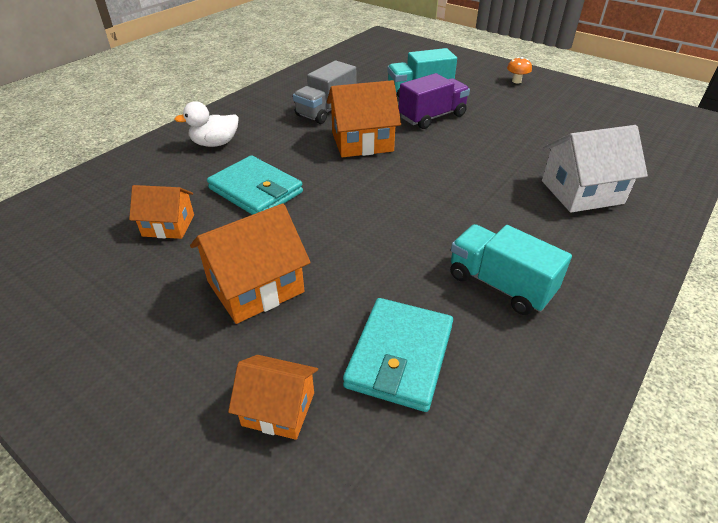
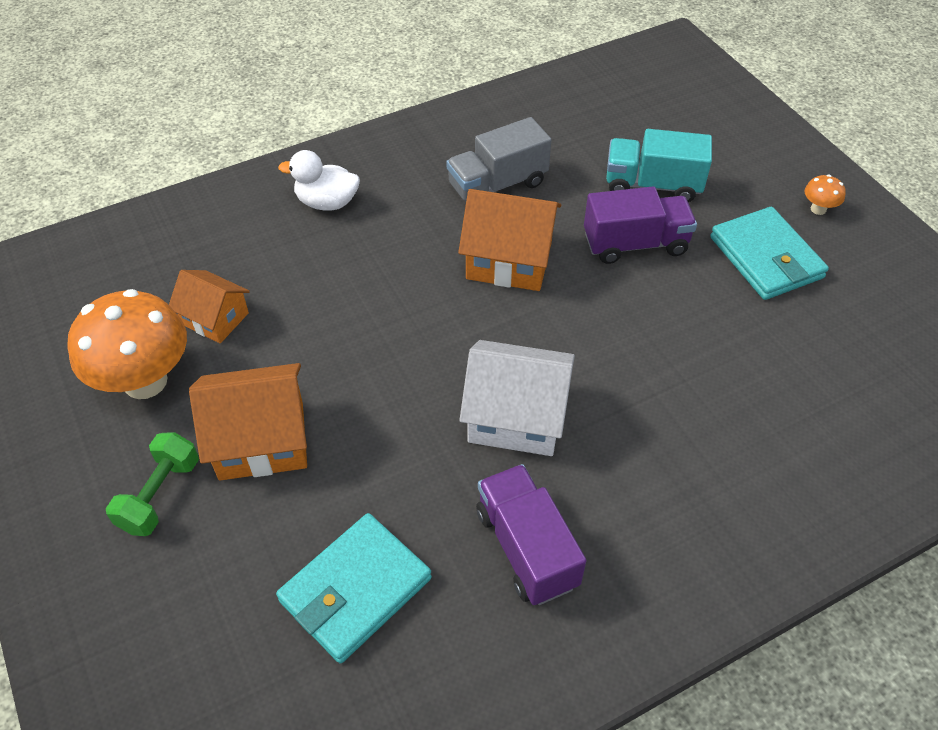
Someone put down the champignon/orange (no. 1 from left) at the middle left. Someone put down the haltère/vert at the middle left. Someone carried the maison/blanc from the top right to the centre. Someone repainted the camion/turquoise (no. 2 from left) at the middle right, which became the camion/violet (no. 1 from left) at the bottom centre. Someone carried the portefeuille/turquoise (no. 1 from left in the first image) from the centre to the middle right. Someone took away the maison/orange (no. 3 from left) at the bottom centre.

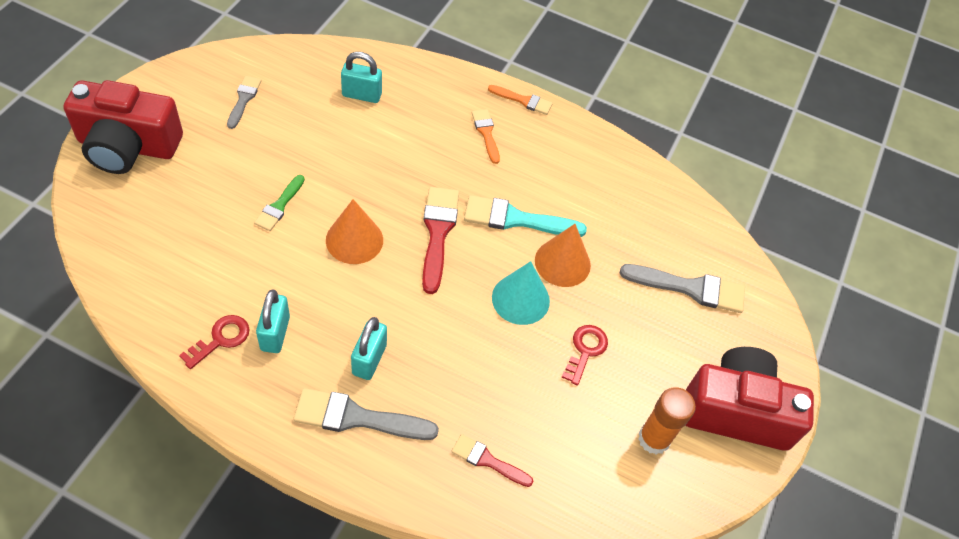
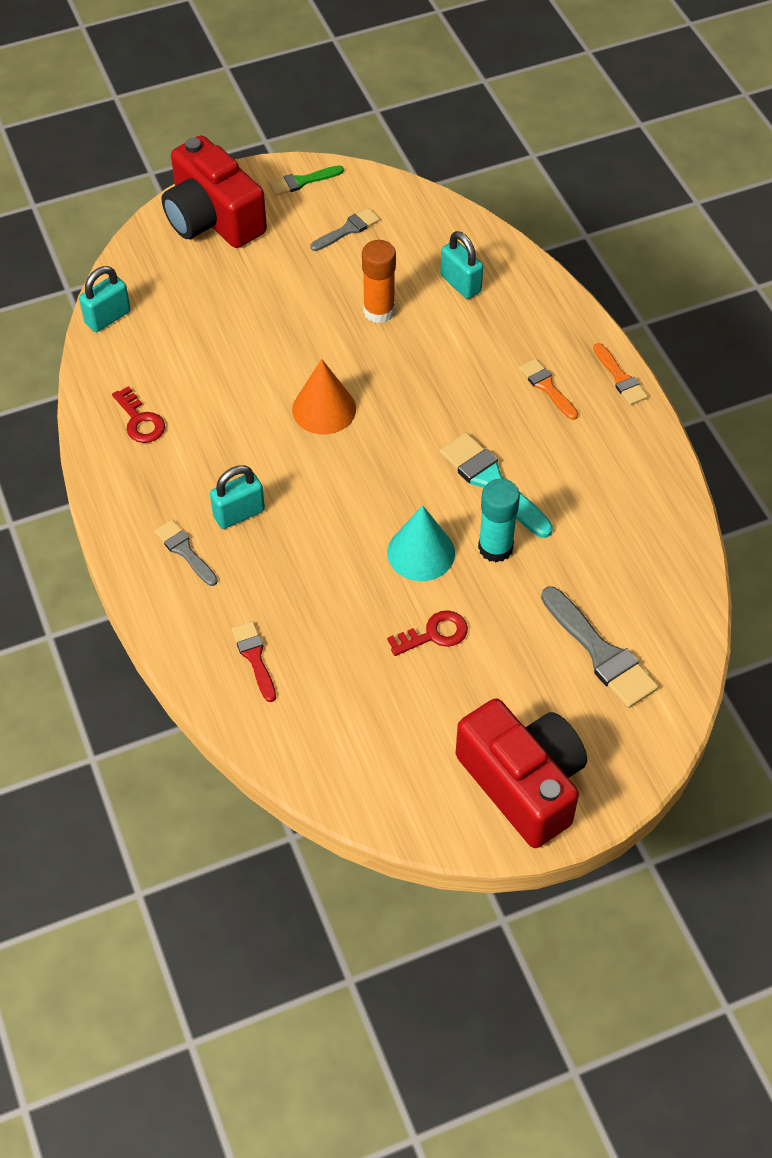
Someone carried the cadenas/turquoise (no. 1 from left) from the middle left to the top left. Someone rotated the clé/rouge (no. 1 from left) at the middle left by 60 degrees clockwise. Someone scaled the pinceau/gris (no. 2 from left in the first image) at the bottom centre by 0.60. Someone carried the pinceau/vert from the middle left to the top centre. Someone carried the bâton de colle/orange from the bottom right to the top centre. Someone swapped the cône/orange (no. 2 from left) at the centre for the bâton de colle/turquoise at the centre. Someone rotated the pinceau/orange (no. 1 from left) at the top centre by 60 degrees counterclockwise. Someone took away the pinceau/rouge (no. 1 from left) at the centre.

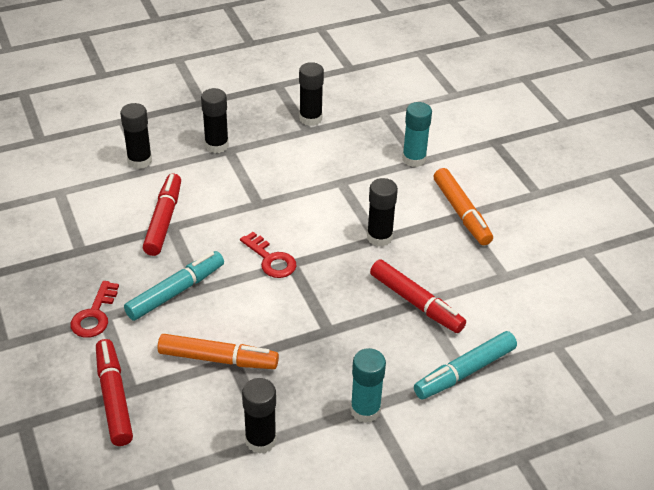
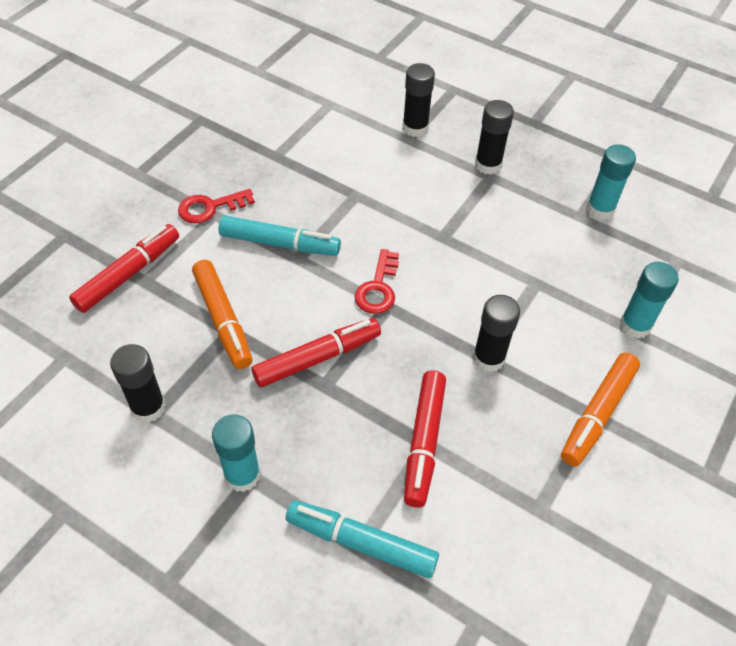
Someone carried the feutre/rouge (no. 2 from left) from the middle left to the centre. Someone repainted the bâton de colle/noir (no. 4 from left) at the top centre, which became the bâton de colle/turquoise (no. 2 from left) at the top right.

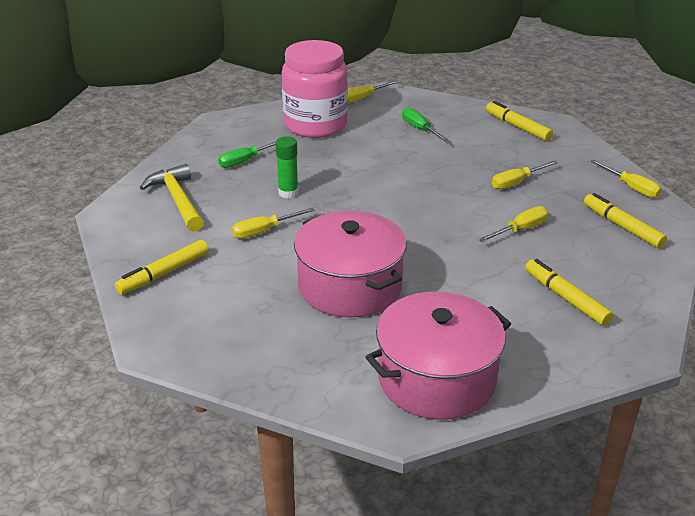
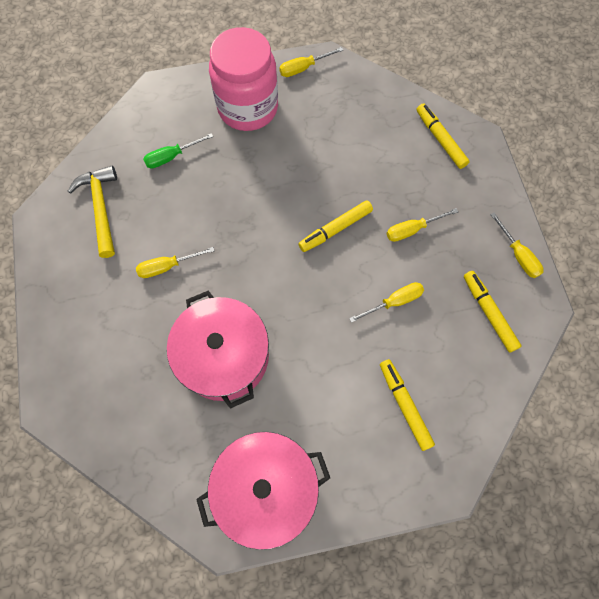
Someone carried the feutre/jaune (no. 1 from left) from the middle left to the centre. Someone took away the bâton de colle/vert at the top centre. Someone took away the tournevis/vert (no. 2 from left) at the top centre.

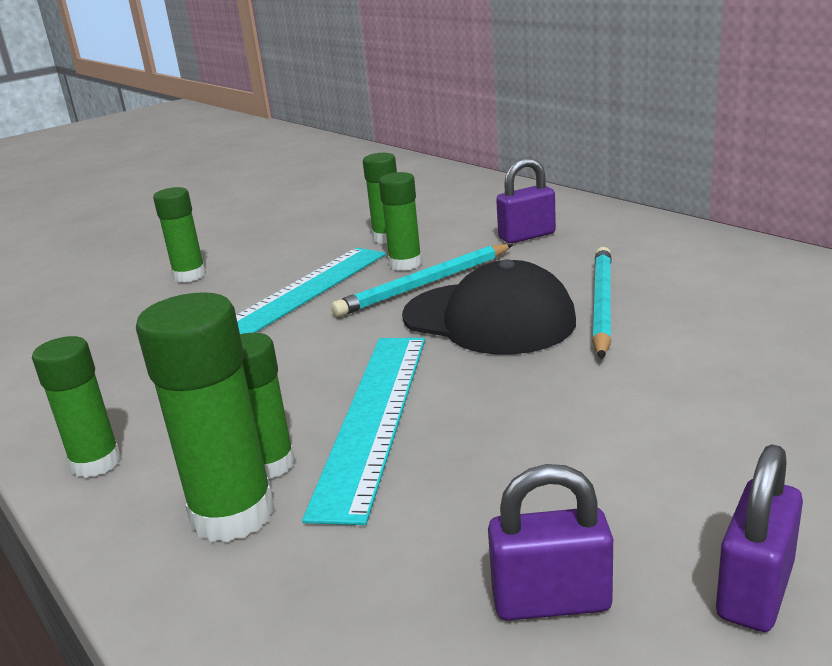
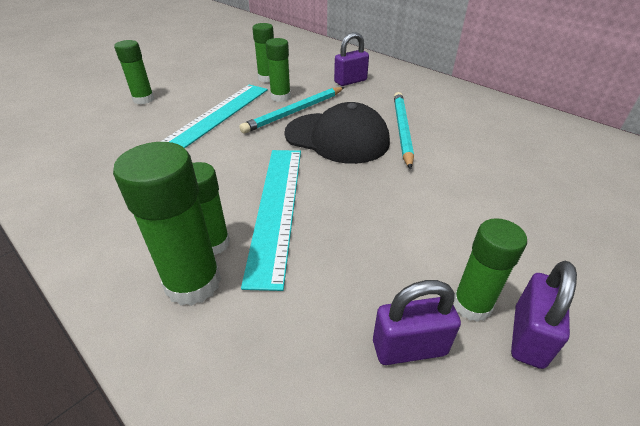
Someone carried the bâton de colle/vert (no. 1 from left in the first image) from the middle left to the middle right.

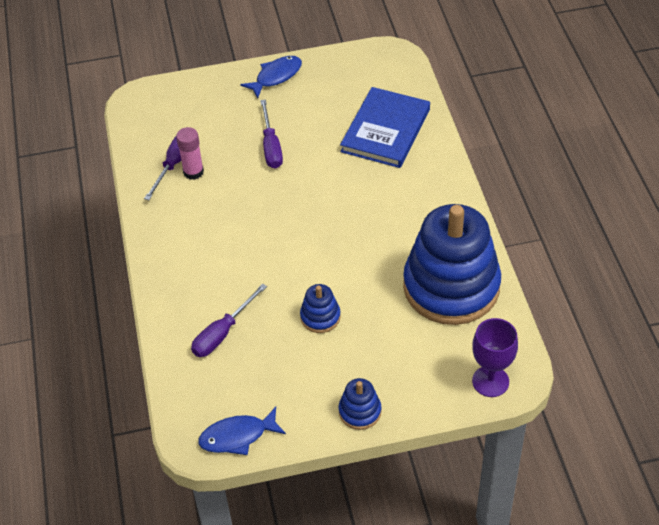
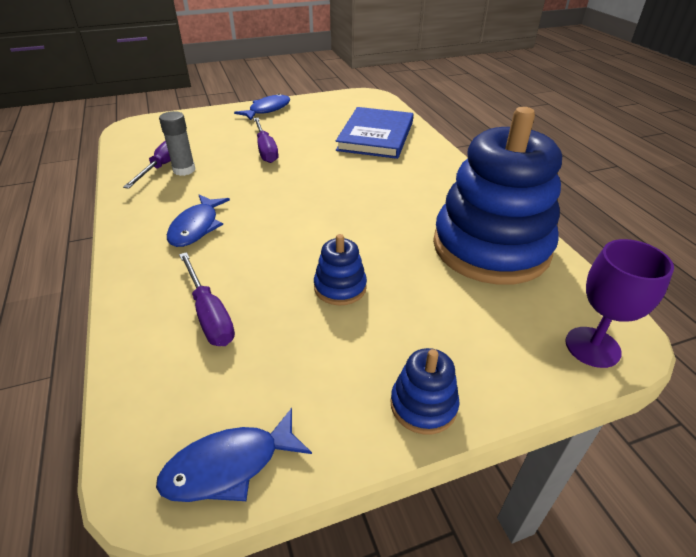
Someone repainted the bâton de colle/rose at the top left, which became the bâton de colle/gris at the top left. Someone put down the poisson/bleu (no. 1 from left) at the middle left. Someone rotated the tournevis/violet (no. 2 from left) at the centre by 60 degrees counterclockwise.

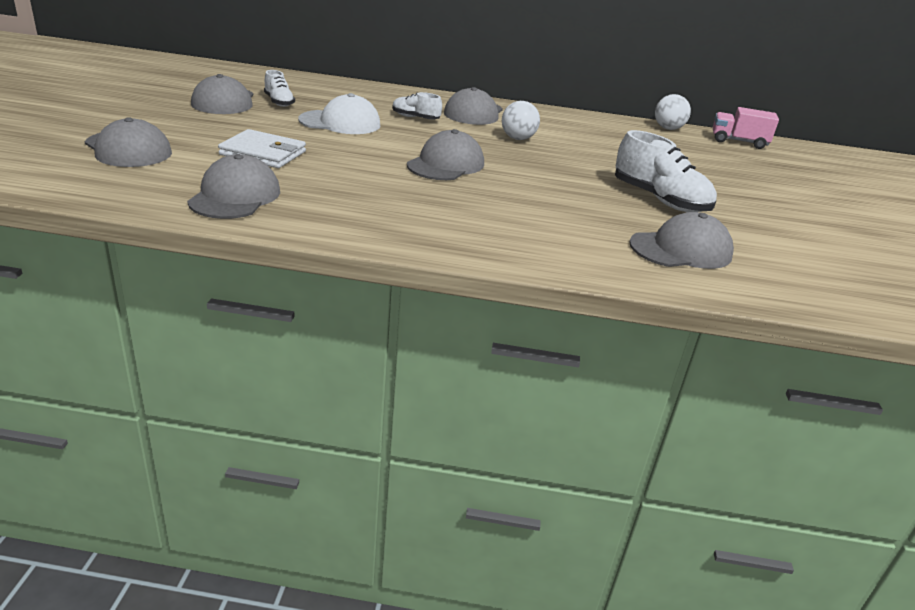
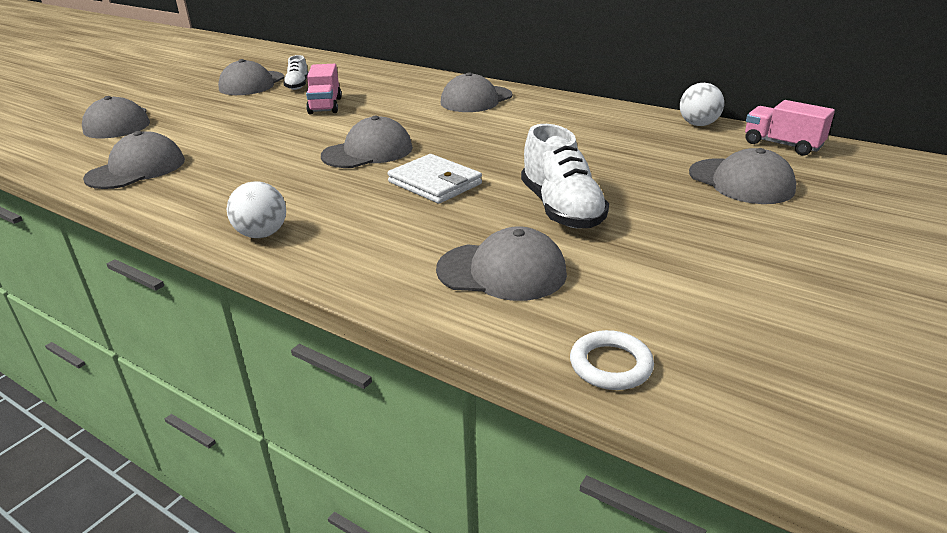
Someone carried the balle/blanc (no. 1 from left) from the top centre to the middle left. Someone swapped the casquette/blanc at the top centre for the camion/rose (no. 1 from left) at the top centre. Someone carried the portefeuille/blanc from the top left to the centre. Someone put down the anneau/blanc at the bottom centre. Someone put down the casquette/gris (no. 7 from left) at the top right. Someone took away the chaussure/blanc (no. 2 from left) at the top centre.

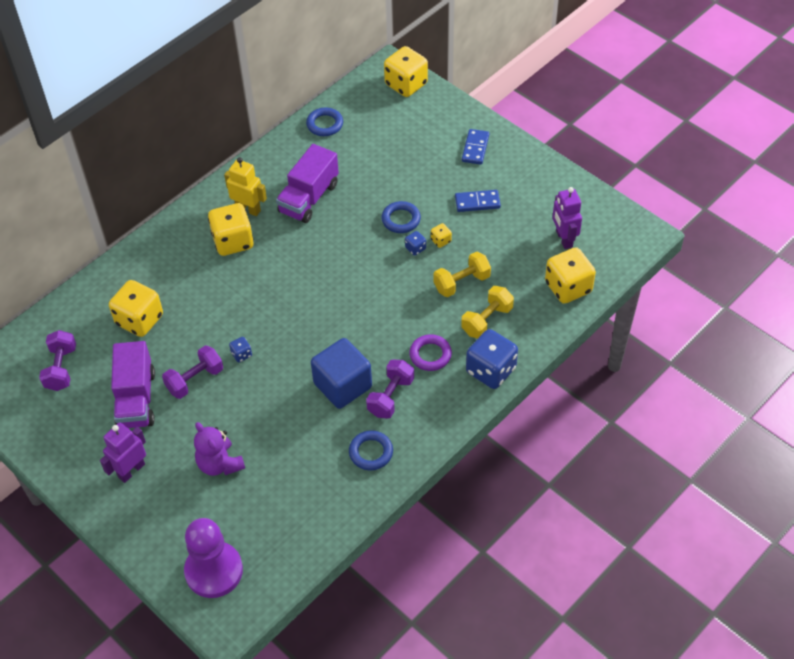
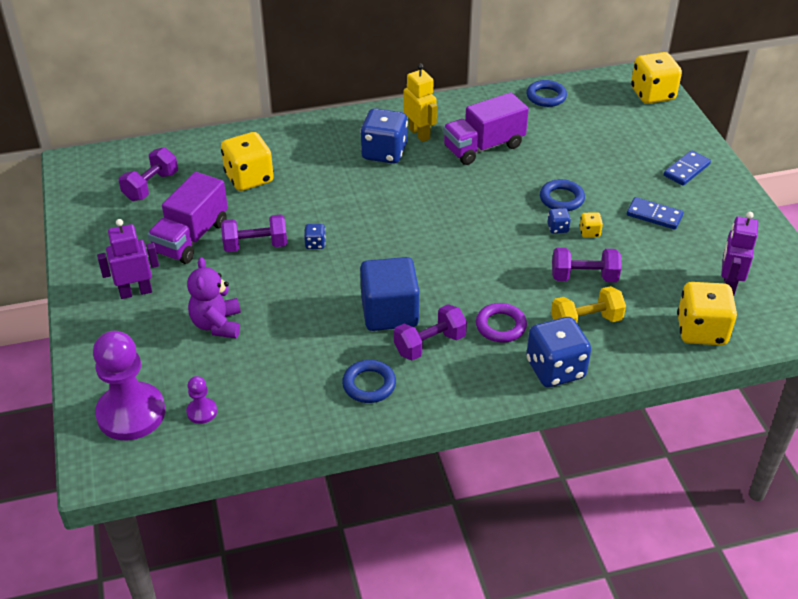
Someone put down the pion/violet (no. 2 from left) at the bottom left. Someone repainted the dé/jaune (no. 2 from left) at the middle left, which became the dé/bleu (no. 2 from left) at the top centre. Someone repainted the haltère/jaune (no. 1 from left) at the centre, which became the haltère/violet (no. 4 from left) at the middle right.

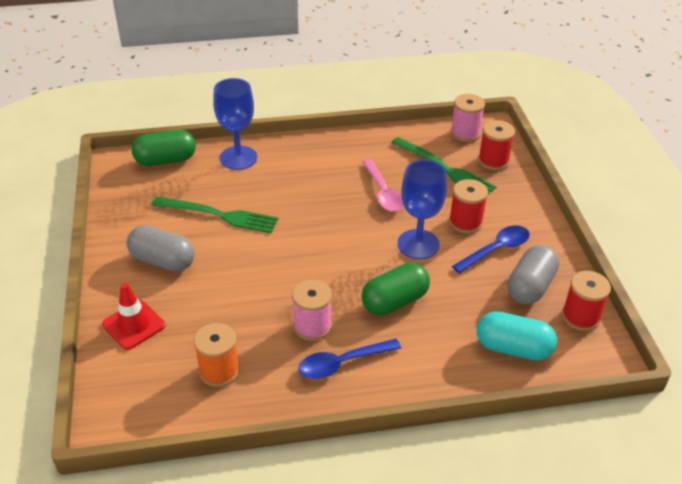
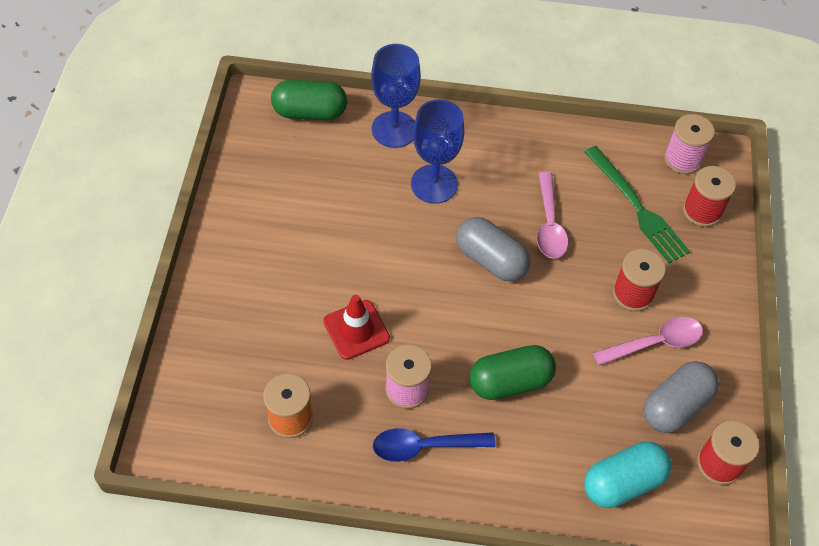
Someone carried the cône de chantier/rouge from the middle left to the centre. Someone carried the verre à pied/bleu (no. 2 from left) from the centre to the top centre. Someone carried the gélule/gris (no. 1 from left) from the middle left to the centre. Someone rotated the gélule/turquoise at the bottom right by 60 degrees counterclockwise. Someone repainted the cuillère/bleu (no. 2 from left) at the middle right, which became the cuillère/rose (no. 2 from left) at the middle right. Someone took away the fourchette/vert (no. 1 from left) at the middle left.

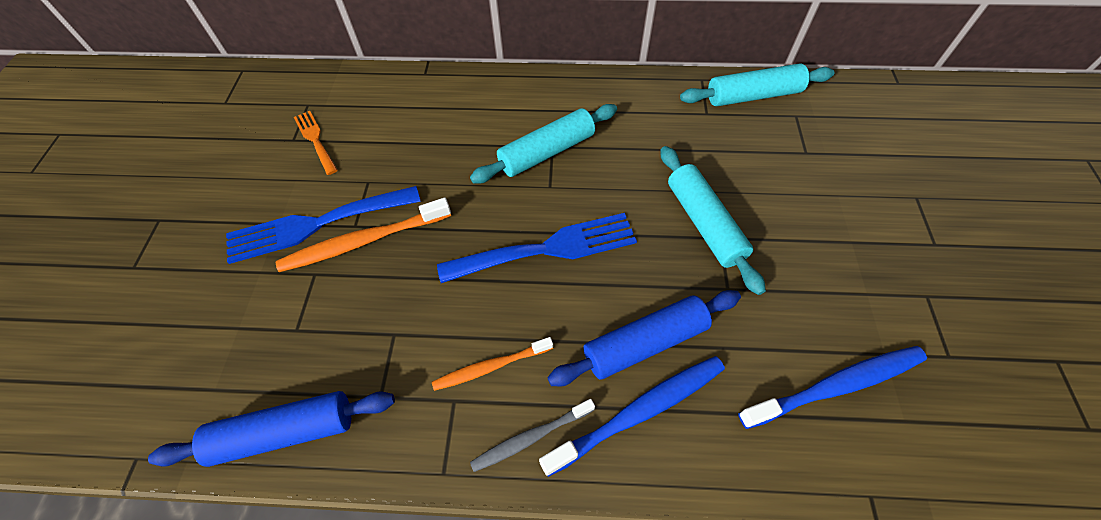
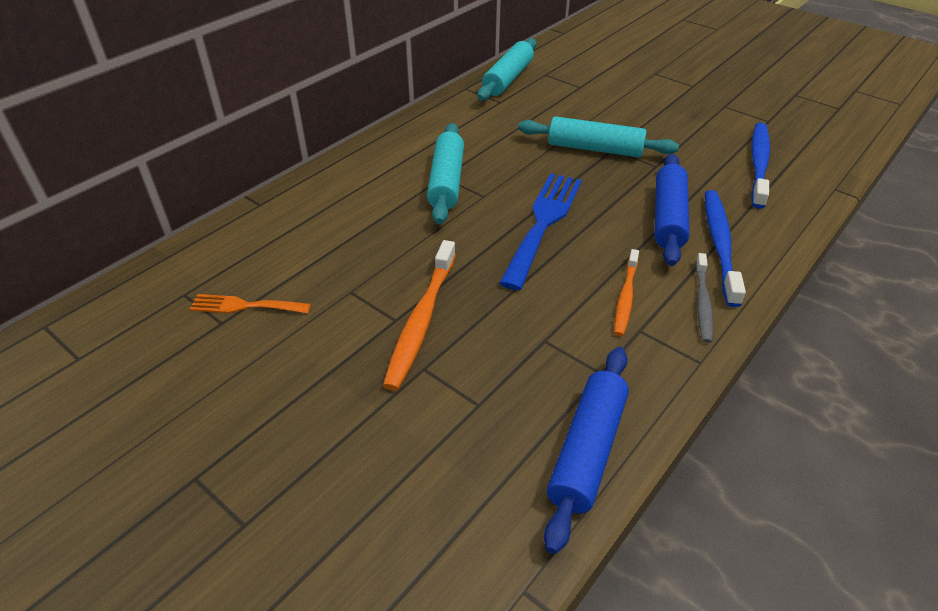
Someone took away the fourchette/bleu (no. 1 from left) at the middle left.

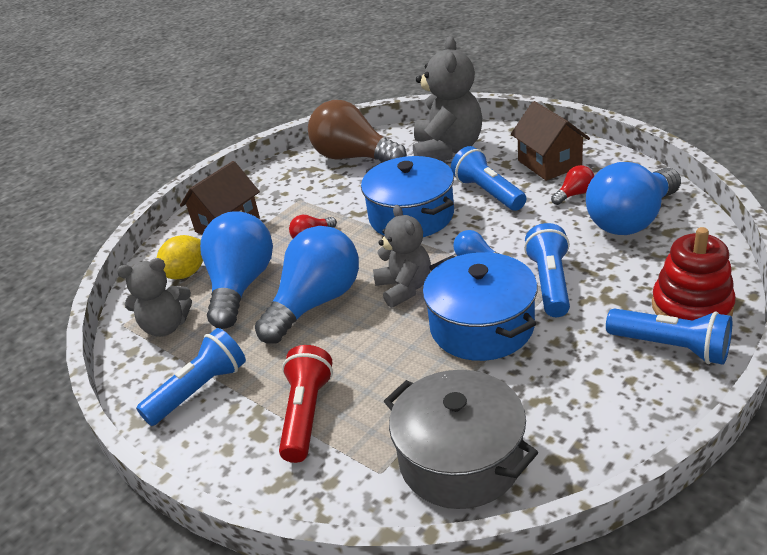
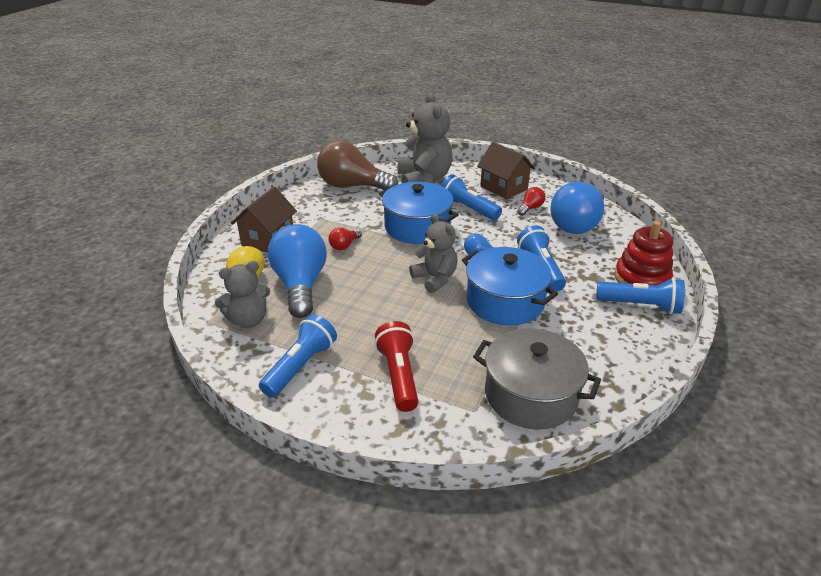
Someone took away the ampoule/bleu (no. 2 from left) at the centre.

